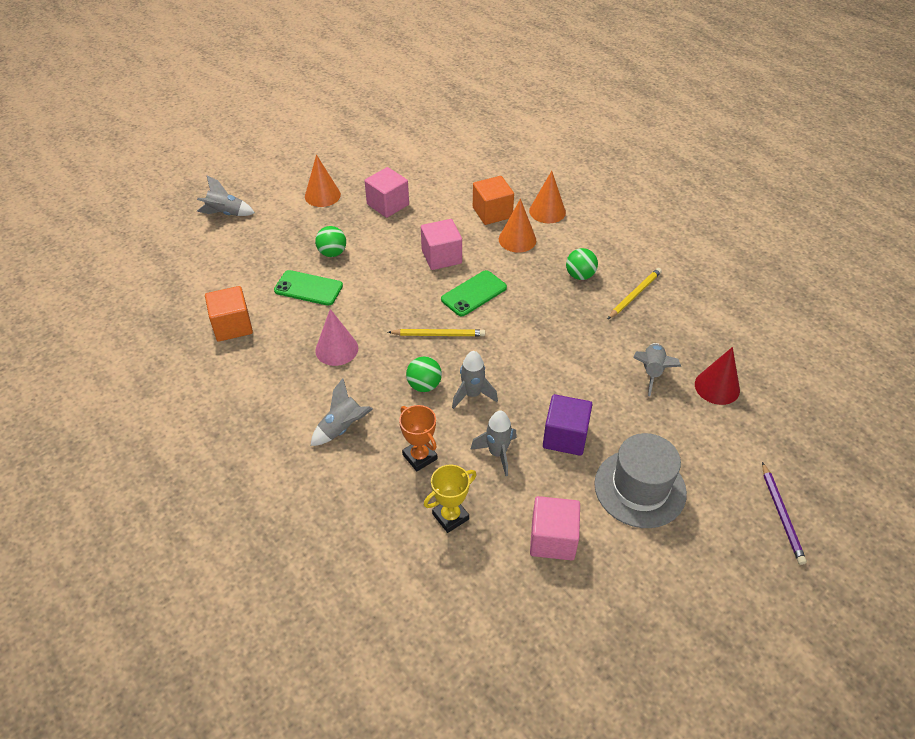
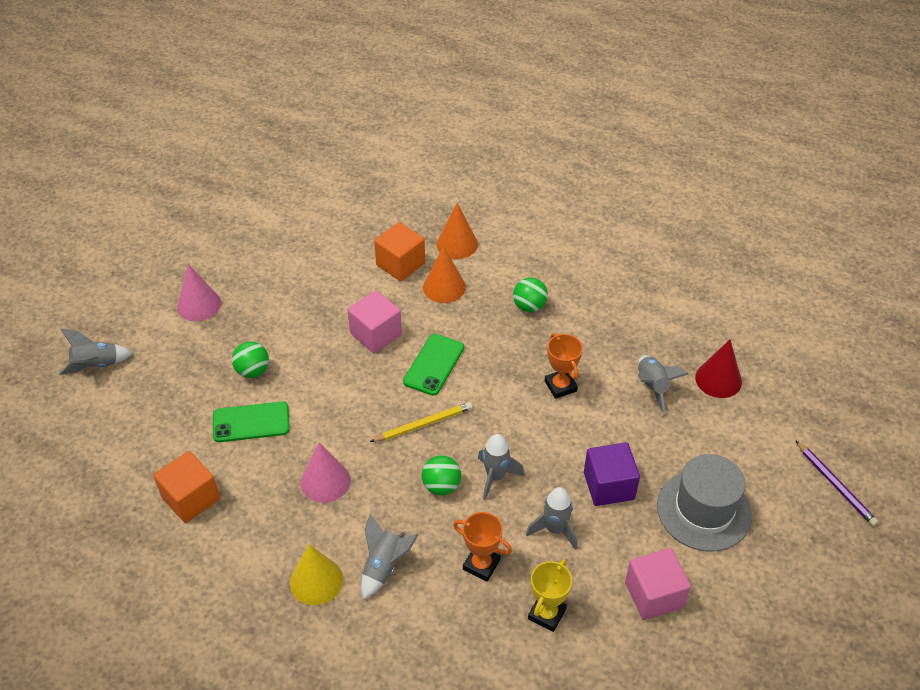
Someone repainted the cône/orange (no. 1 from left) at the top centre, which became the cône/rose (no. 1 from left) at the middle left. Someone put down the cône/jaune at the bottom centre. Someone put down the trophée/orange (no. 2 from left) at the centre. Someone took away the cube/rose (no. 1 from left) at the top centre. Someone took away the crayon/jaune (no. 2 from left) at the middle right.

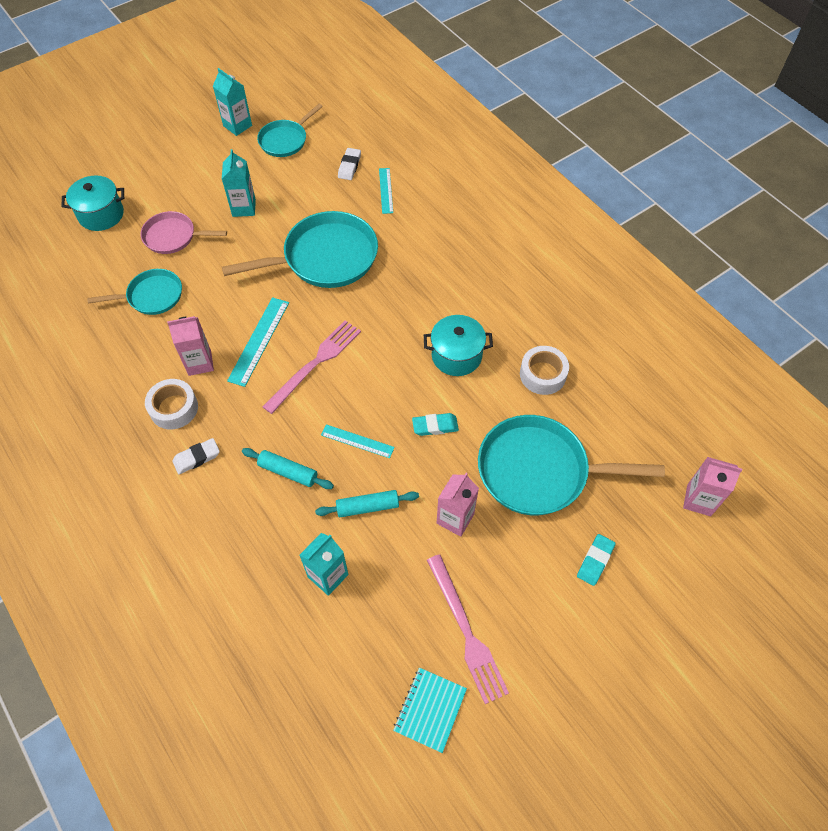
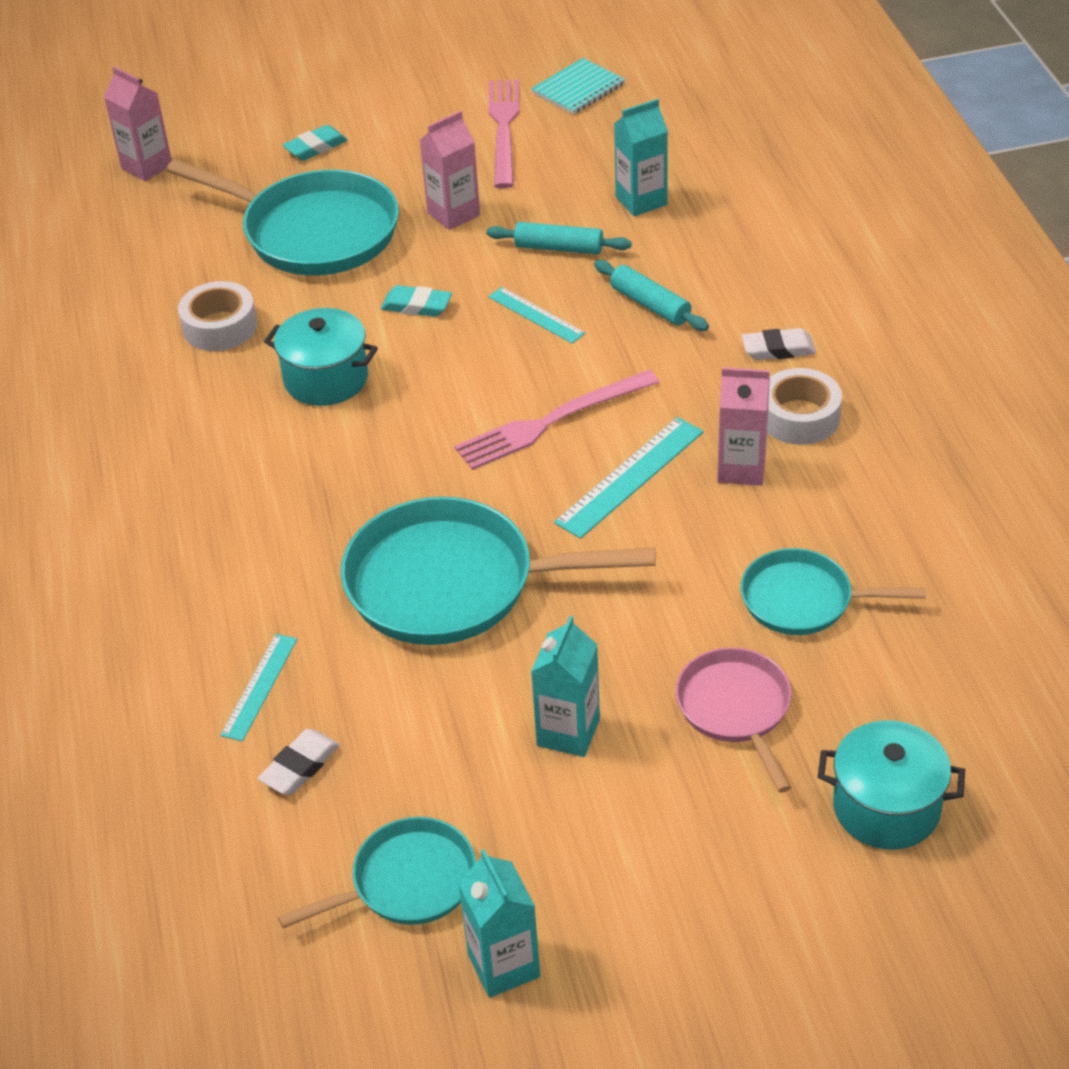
Someone rotated the poêle/rose at the top left by 135 degrees counterclockwise.

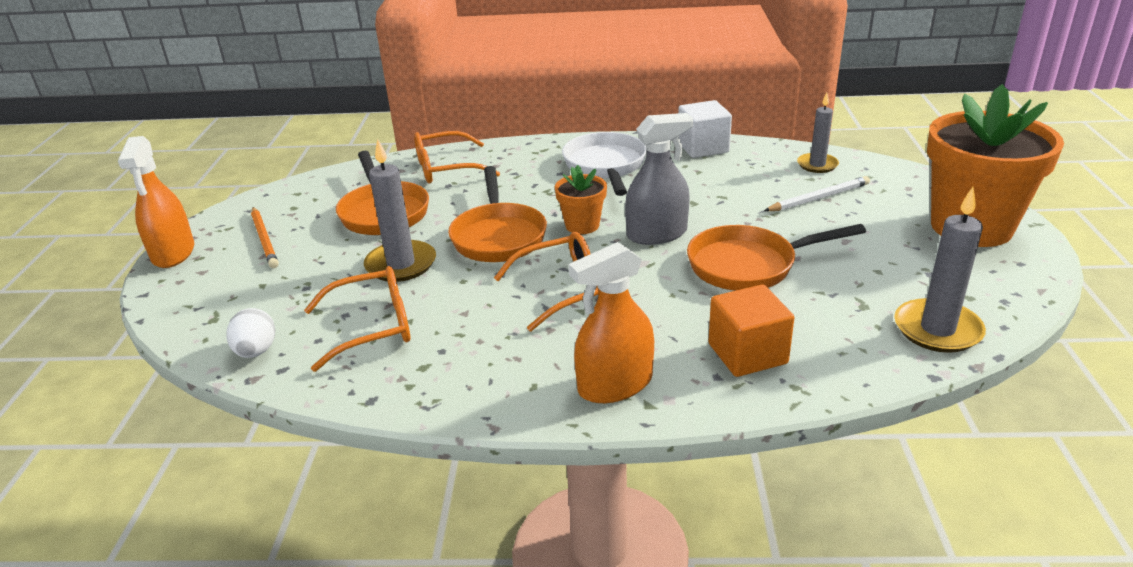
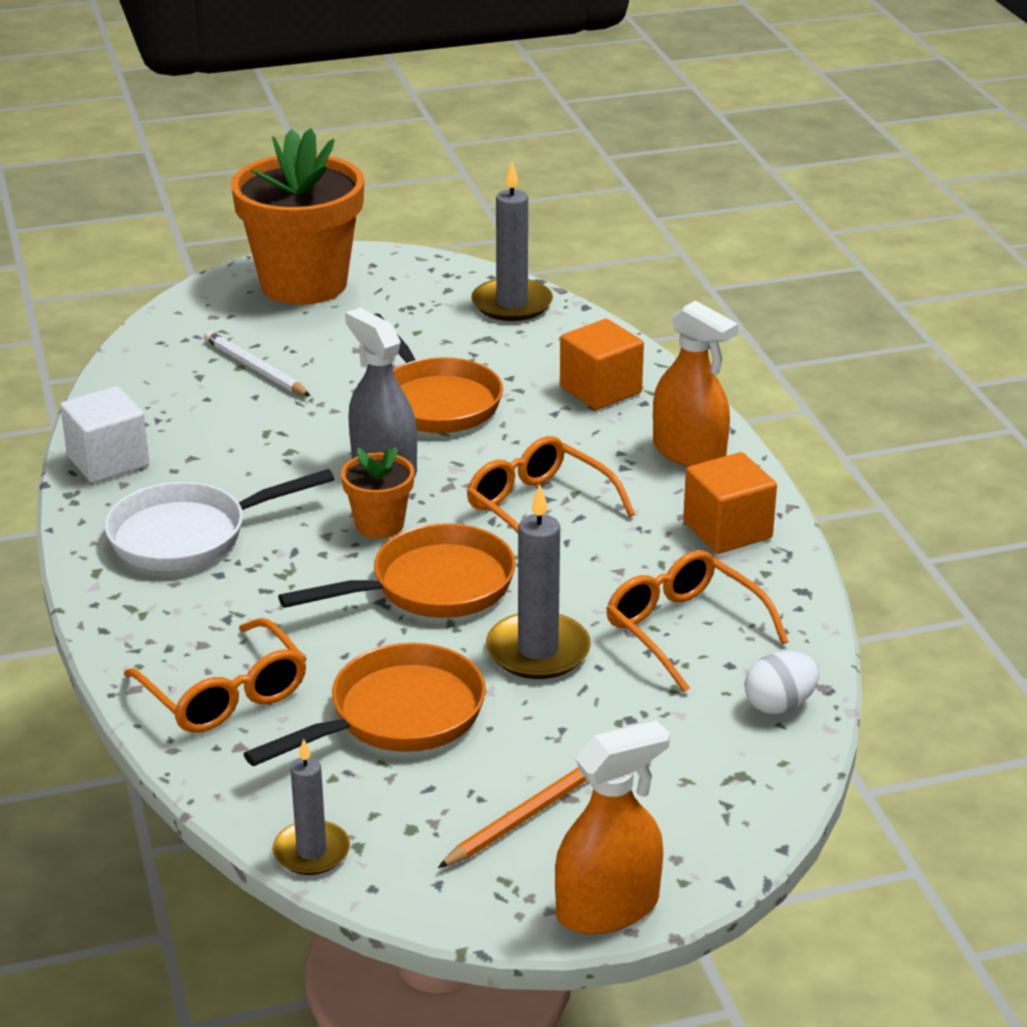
Someone carried the bougie/gris (no. 2 from left in the first image) from the top right to the bottom left. Someone put down the cube/orange (no. 2 from left) at the middle right.

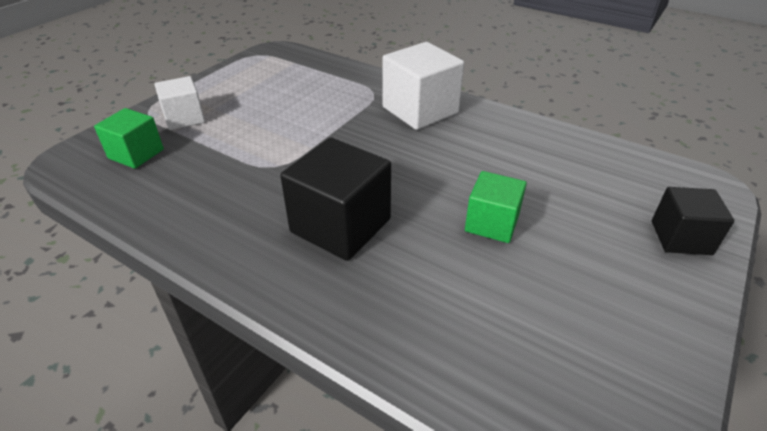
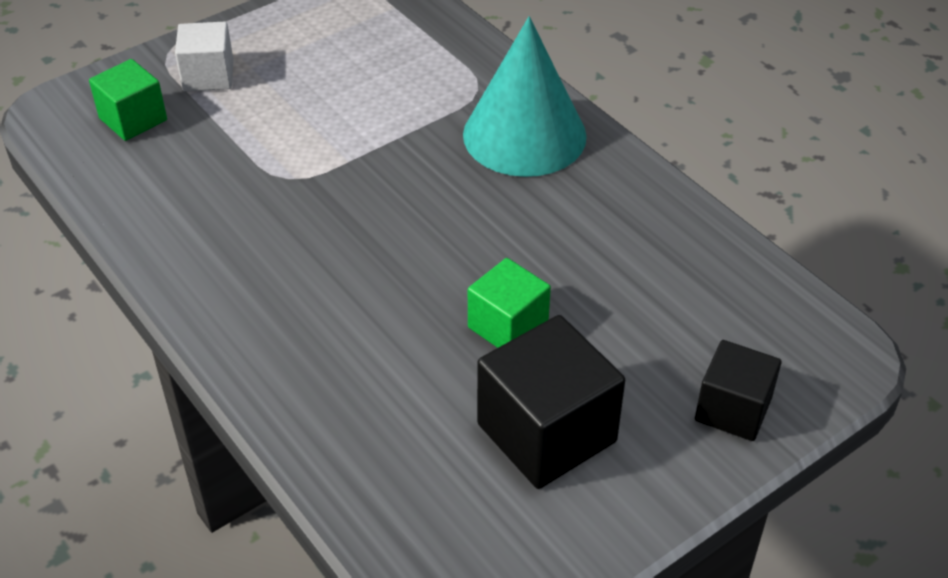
Someone swapped the cube/blanc (no. 2 from left) at the top centre for the cône/turquoise at the top centre. Someone carried the cube/noir (no. 1 from left) from the centre to the bottom centre.

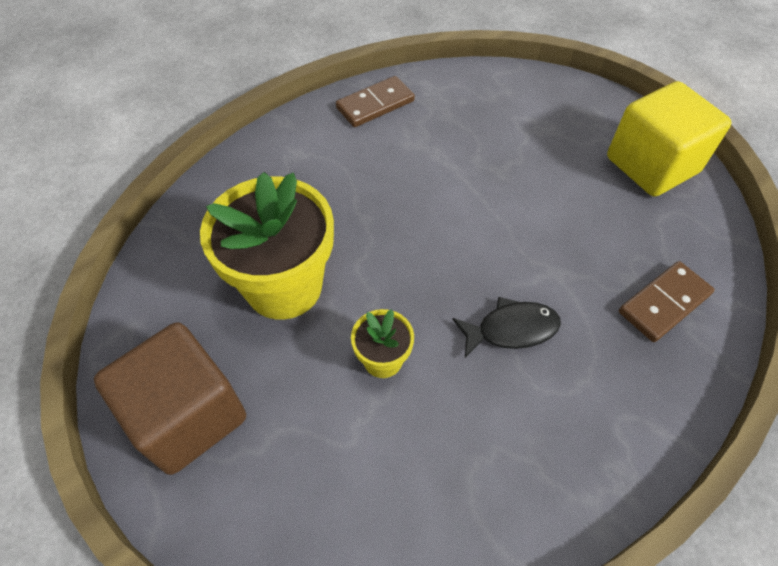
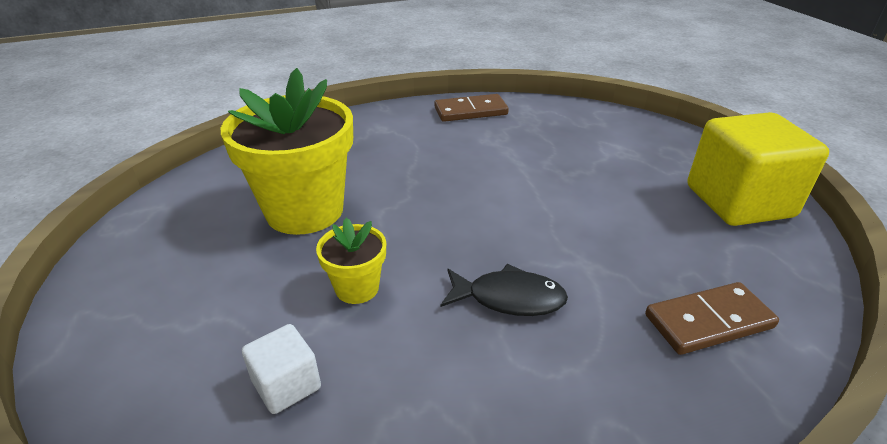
Someone put down the cube/blanc at the bottom left. Someone took away the cube/marron at the bottom left.

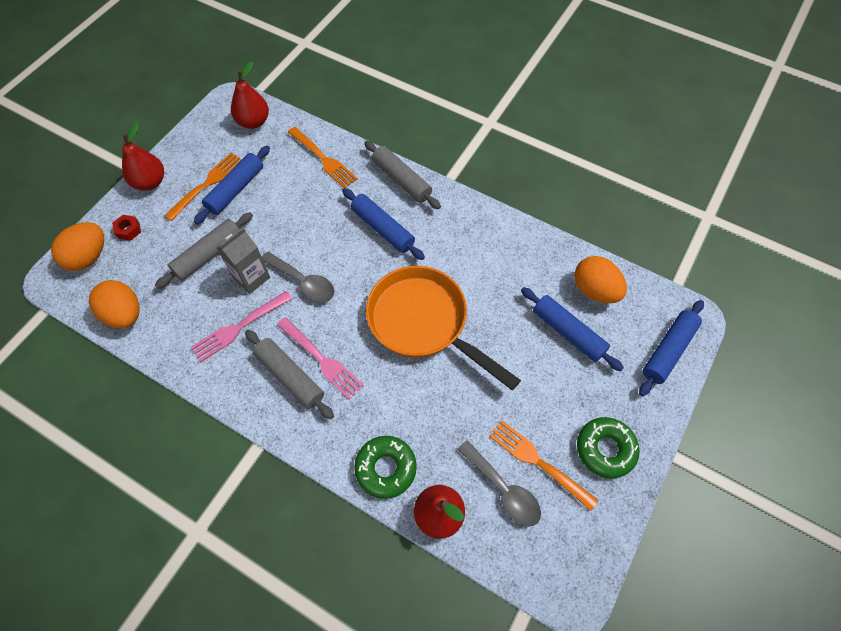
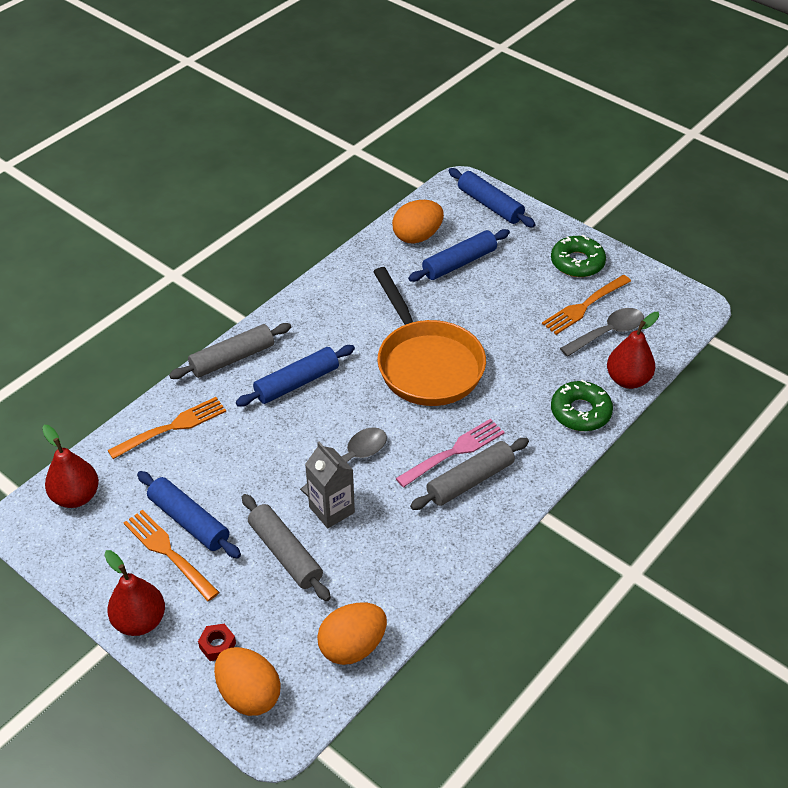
Someone rotated the poêle/orange at the centre by 75 degrees counterclockwise. Someone took away the fourchette/rose (no. 1 from left) at the middle left.

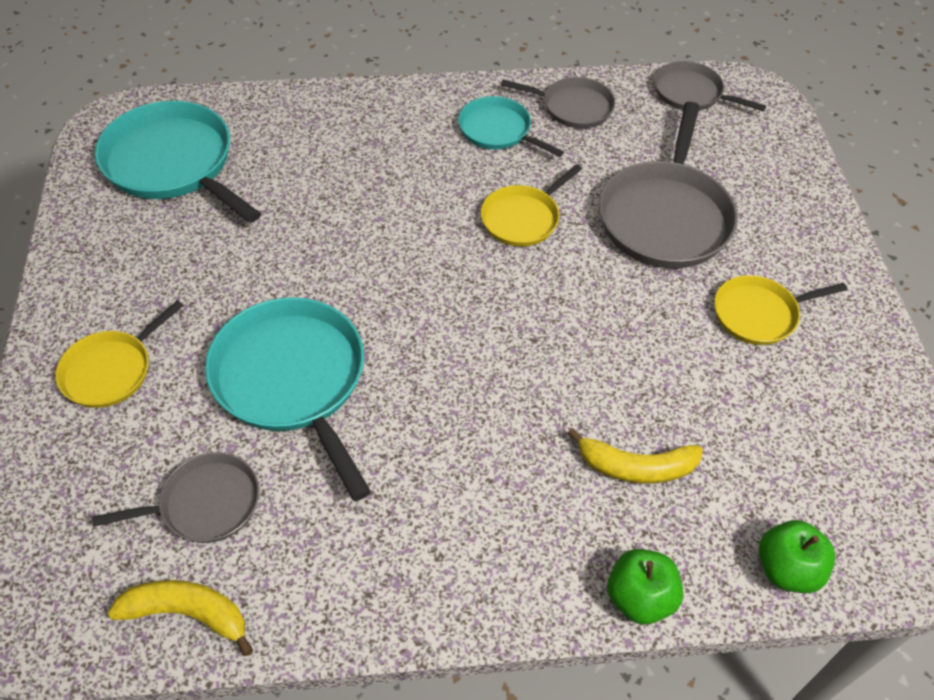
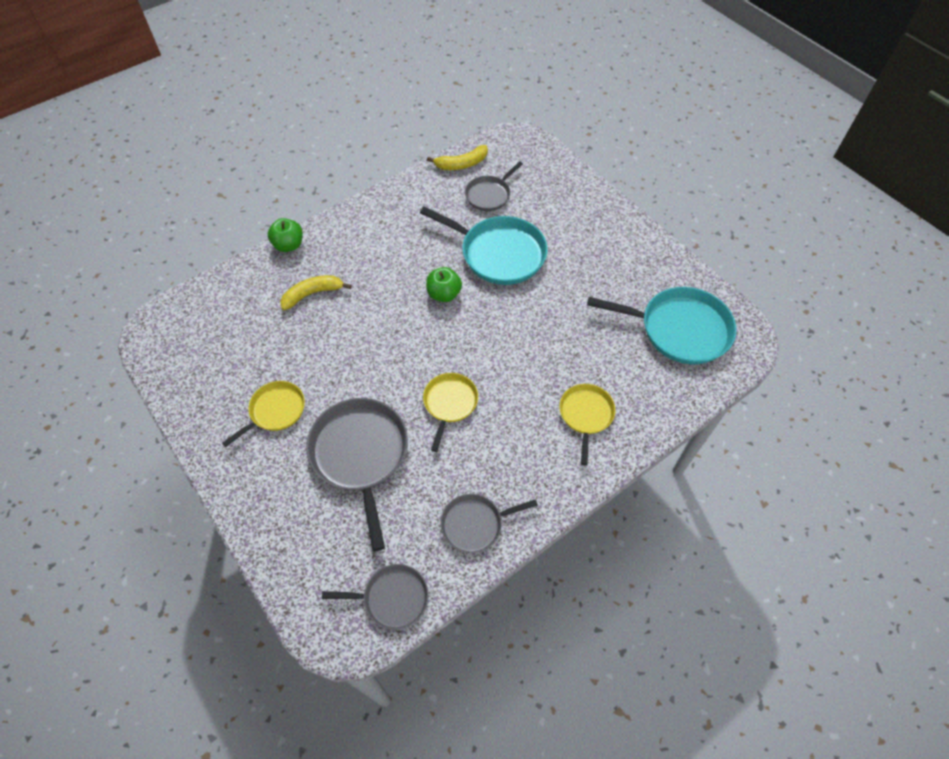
Someone carried the pomme/vert (no. 2 from left) from the bottom right to the centre. Someone carried the poêle/jaune (no. 1 from left in the first image) from the middle left to the centre. Someone took away the poêle/turquoise (no. 3 from left) at the top centre.

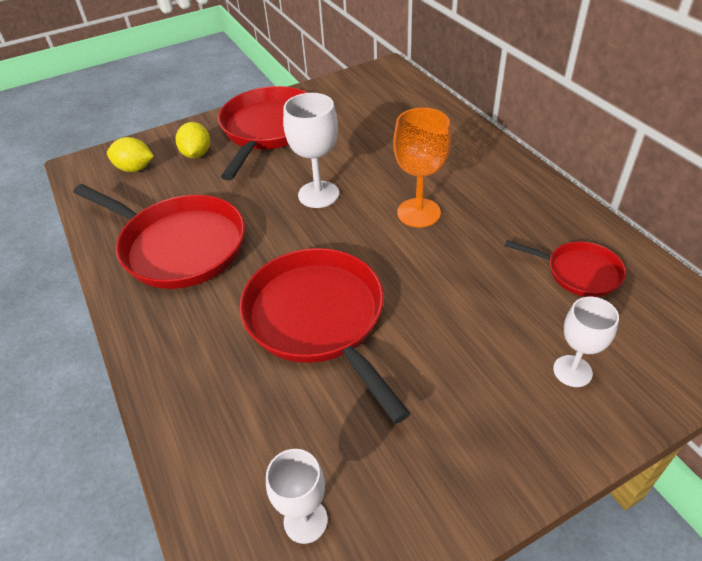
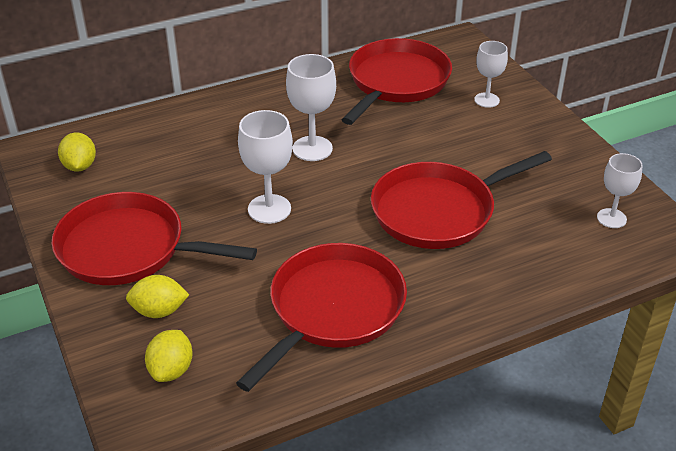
Someone put down the citron/jaune (no. 1 from left) at the middle left. Someone repainted the verre à pied/orange at the top centre, which became the verre à pied/blanc (no. 2 from left) at the top centre. Someone scaled the poêle/rouge (no. 4 from left in the first image) at the middle right by 1.90.

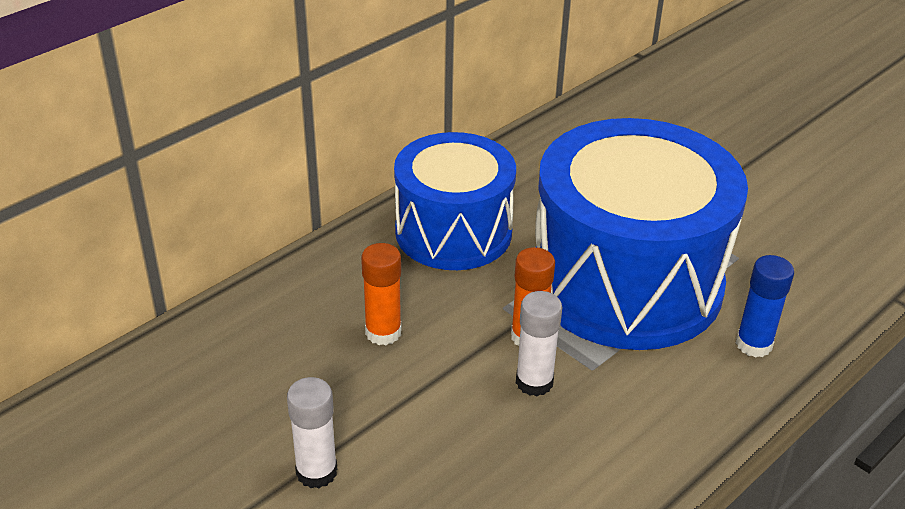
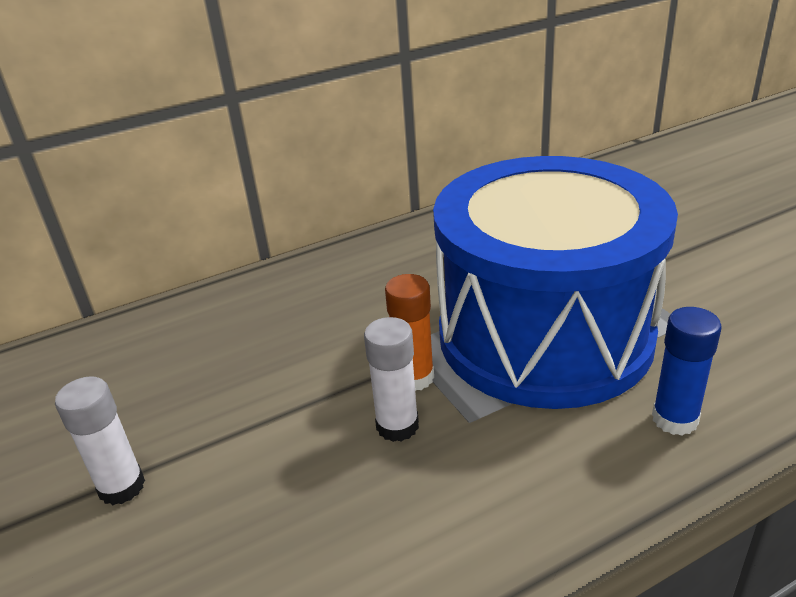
Someone took away the bâton de colle/orange (no. 1 from left) at the centre. Someone took away the tambour/bleu (no. 1 from left) at the centre.

